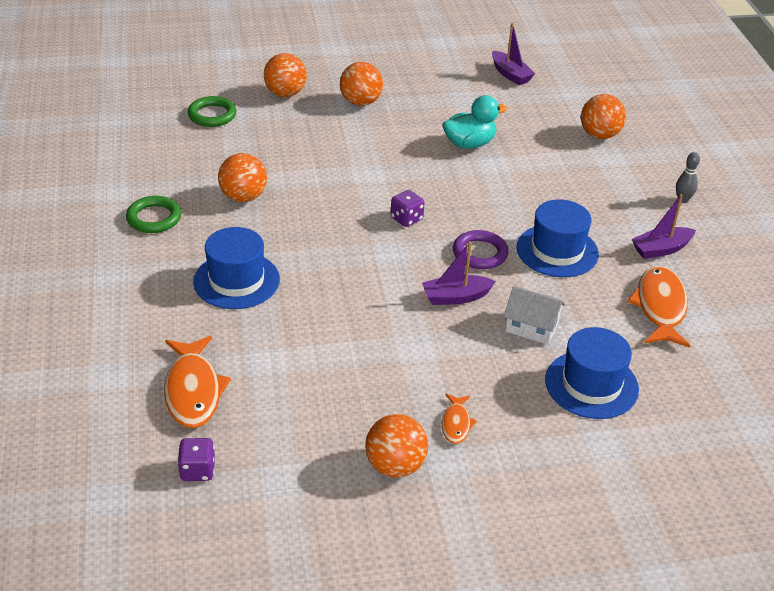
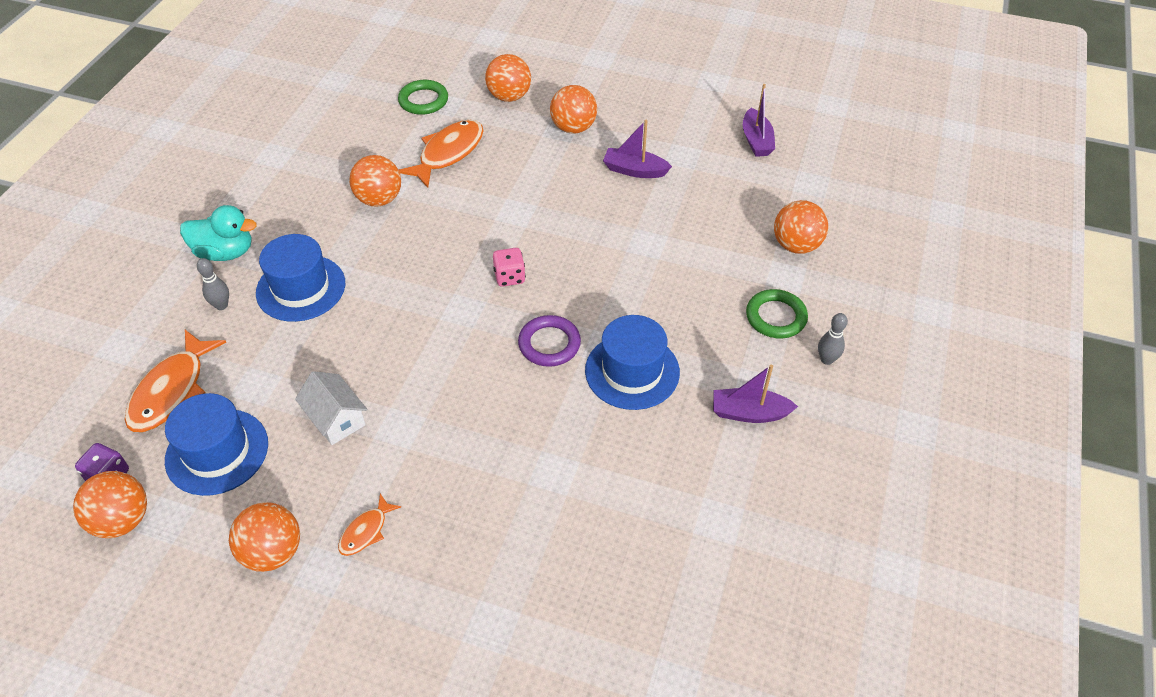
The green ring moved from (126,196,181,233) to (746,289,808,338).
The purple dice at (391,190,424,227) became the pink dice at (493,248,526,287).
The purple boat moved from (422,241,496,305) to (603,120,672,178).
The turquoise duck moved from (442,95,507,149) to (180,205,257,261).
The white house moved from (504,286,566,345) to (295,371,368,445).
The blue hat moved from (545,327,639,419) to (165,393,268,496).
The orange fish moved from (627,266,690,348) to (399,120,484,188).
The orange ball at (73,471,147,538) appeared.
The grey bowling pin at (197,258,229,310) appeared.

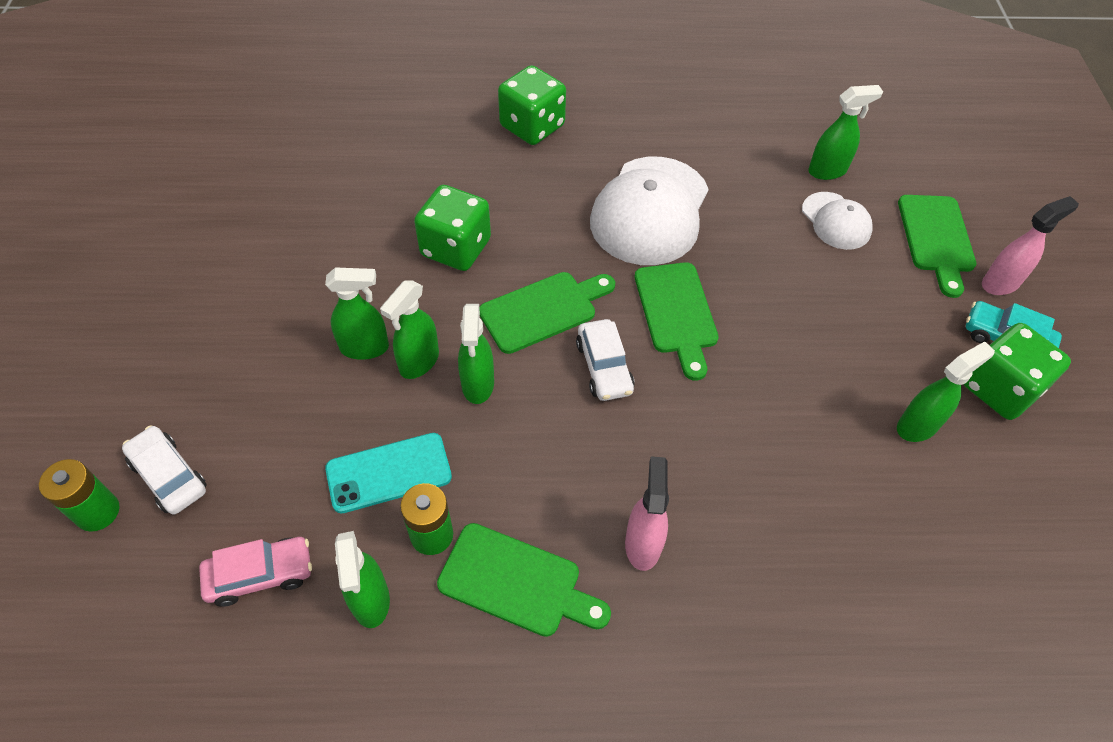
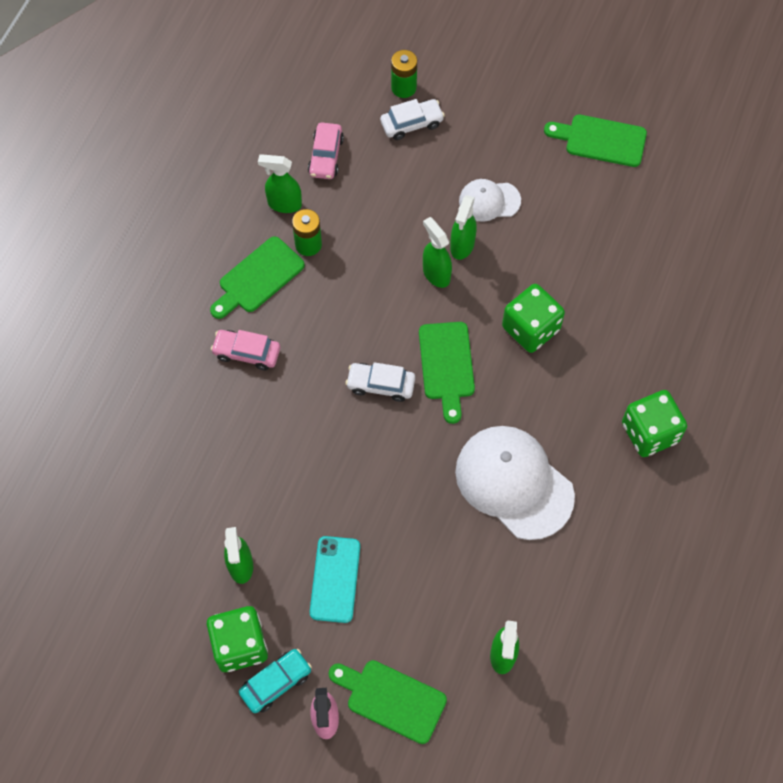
The turquoise phone moved from (325,433,452,513) to (310,536,360,623).
The green spray bottle at (458,304,494,404) disappeared.
The pink spray bottle at (625,456,669,571) was replaced by the pink car at (211,330,280,370).
The green cutting board moved from (635,262,719,381) to (544,115,647,167).
The white cap moved from (802,192,873,250) to (459,179,521,222).

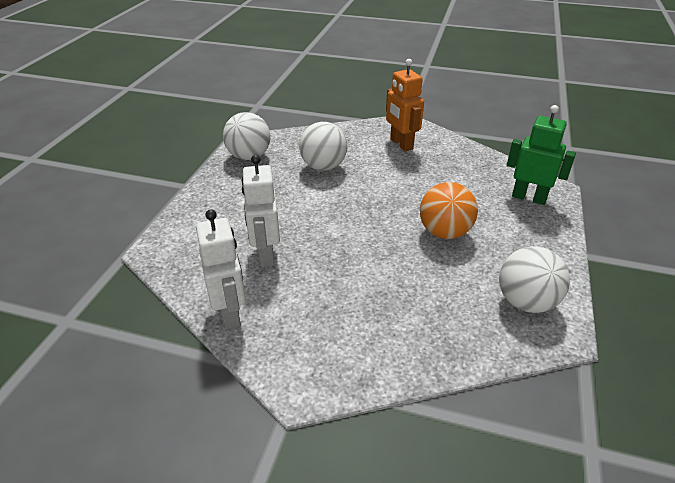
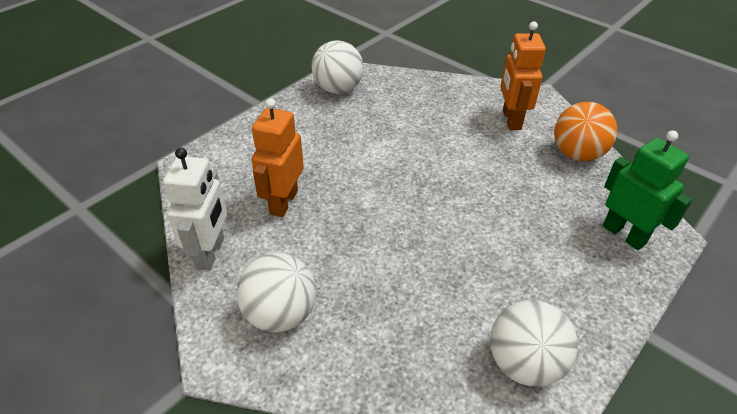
The white robot at (242,155,280,266) became the orange robot at (251,98,304,217).
The white ball moved from (299,122,347,171) to (236,253,316,332).
The orange ball moved from (420,182,478,239) to (554,102,617,161).

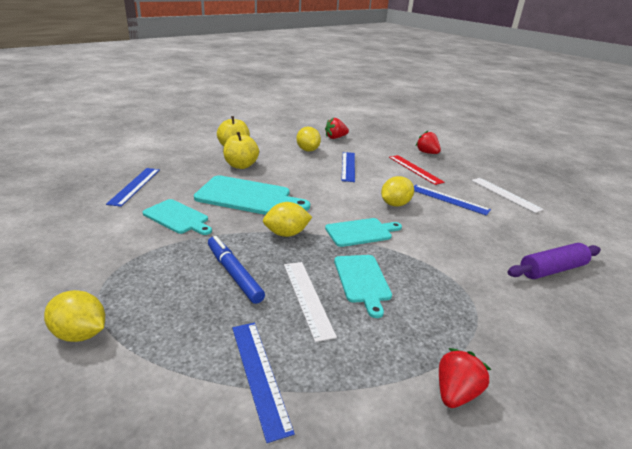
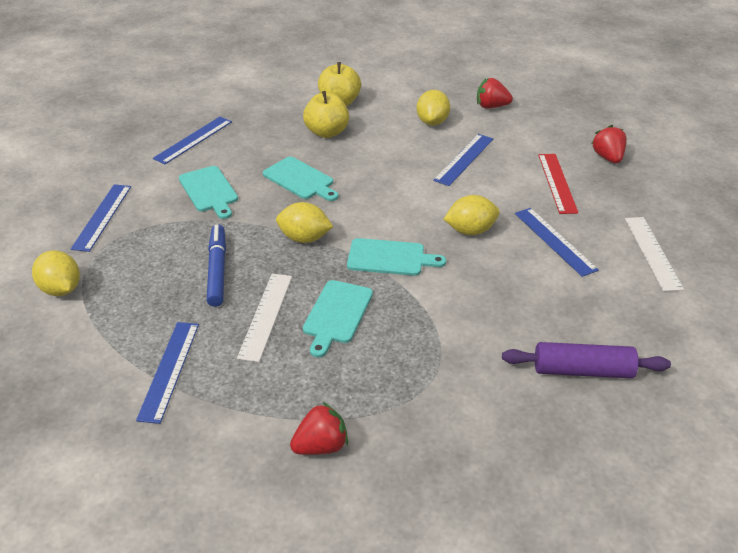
The turquoise cutting board at (194,175,310,215) changed to 0.63 times the size.
The blue ruler at (71,184,131,252) appeared.

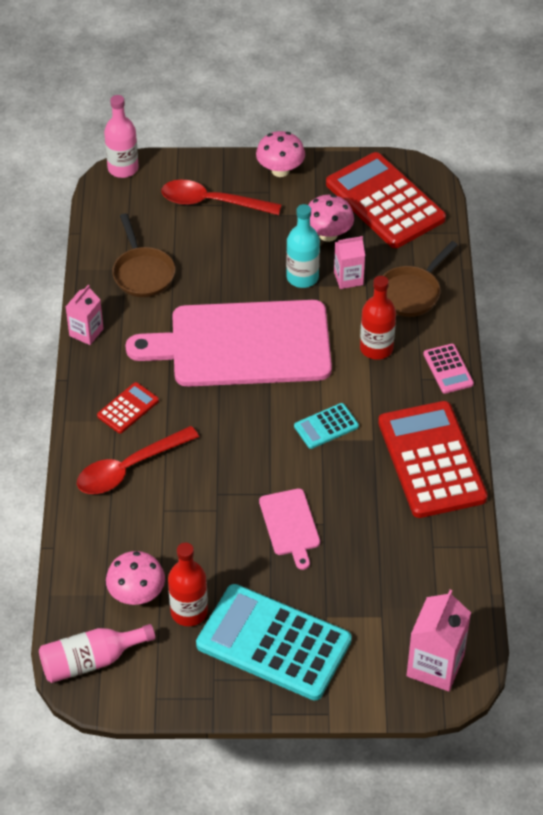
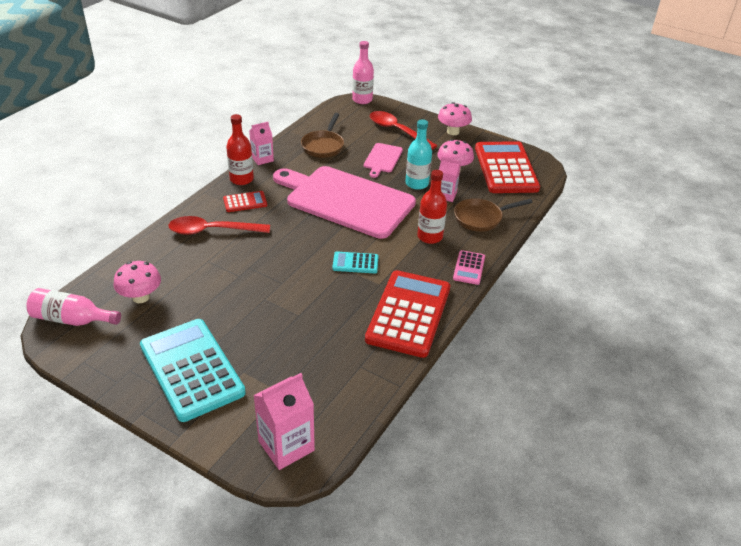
The red bottle moved from (168,543,208,626) to (226,114,254,185).
The pink cutting board moved from (259,488,320,570) to (364,143,403,178).

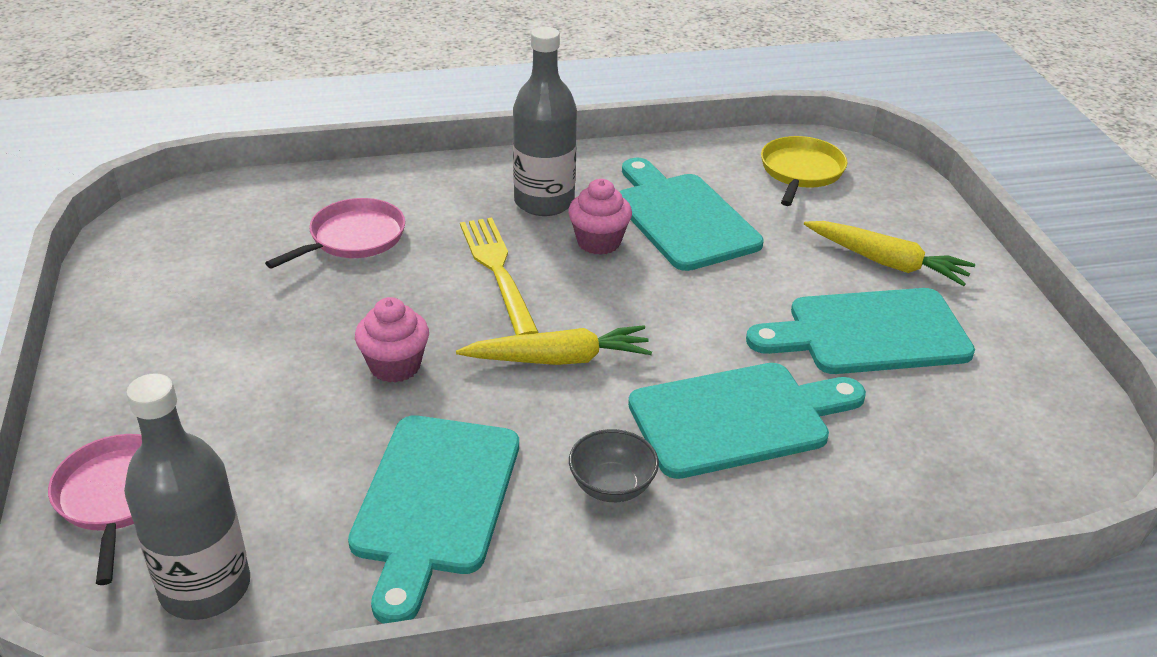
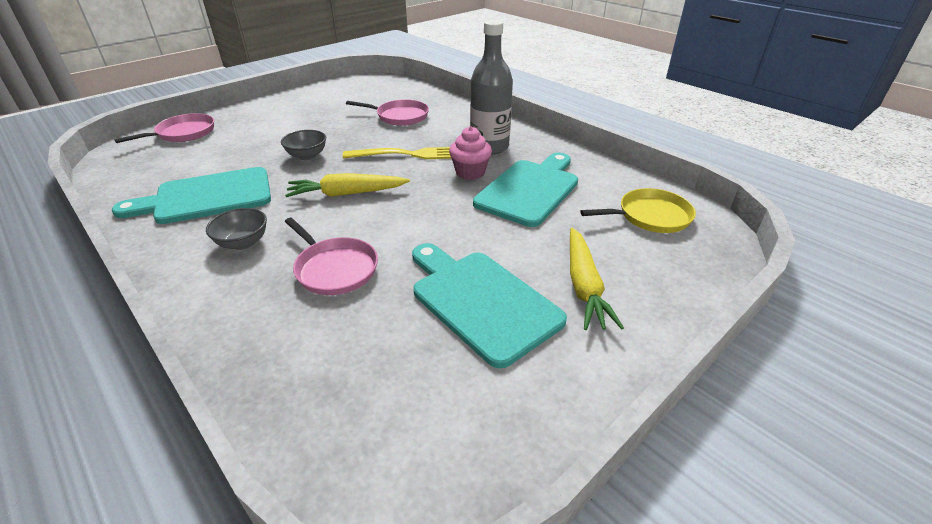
The grey bottle at (124,373,250,620) disappeared.
The pink cupcake at (355,297,429,383) was replaced by the grey bowl at (281,130,326,160).
The yellow carrot at (456,325,652,365) turned 120 degrees clockwise.
The yellow fork at (460,218,539,335) turned 45 degrees clockwise.
The turquoise cutting board at (628,363,866,479) was replaced by the pink pan at (285,218,378,295).

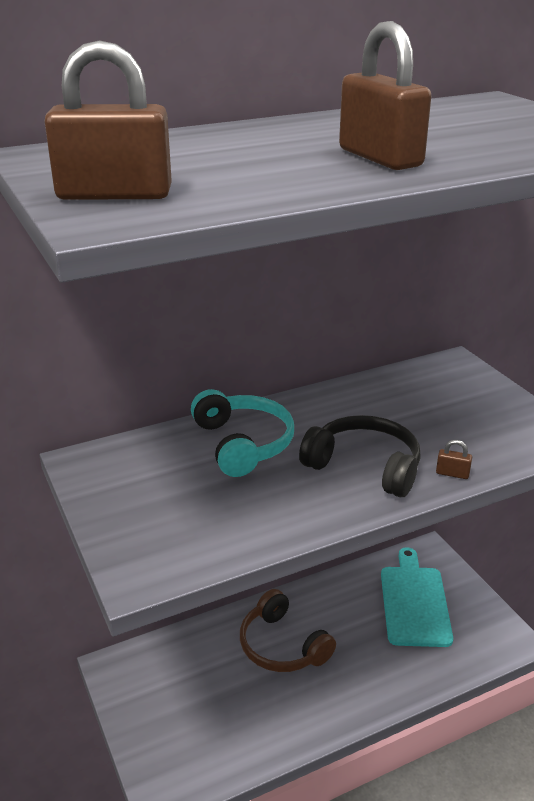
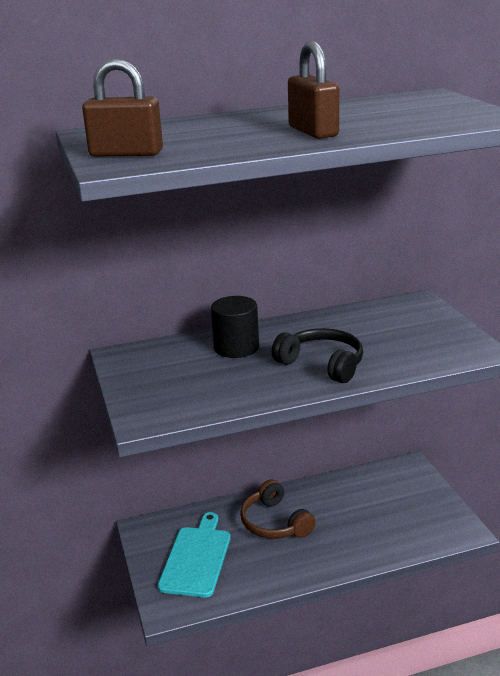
The turquoise headphones at (191,389,294,477) was replaced by the black cylinder at (211,296,259,358).
The turquoise cutting board moved from (381,547,453,647) to (158,512,230,597).
The brown padlock at (436,440,472,479) disappeared.

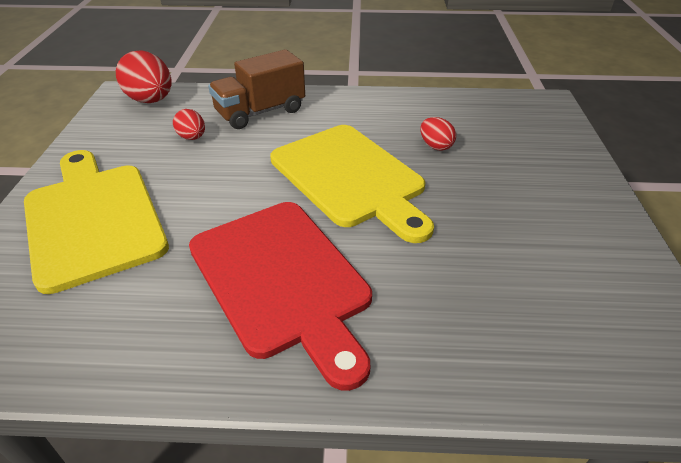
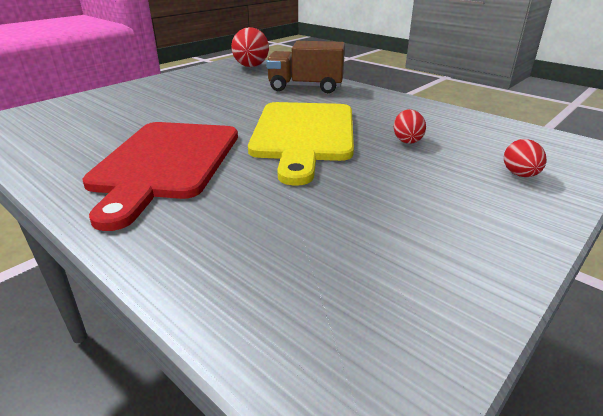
The yellow cutting board at (24,150,169,294) disappeared.
The red egg moved from (173,109,205,140) to (504,139,546,177).

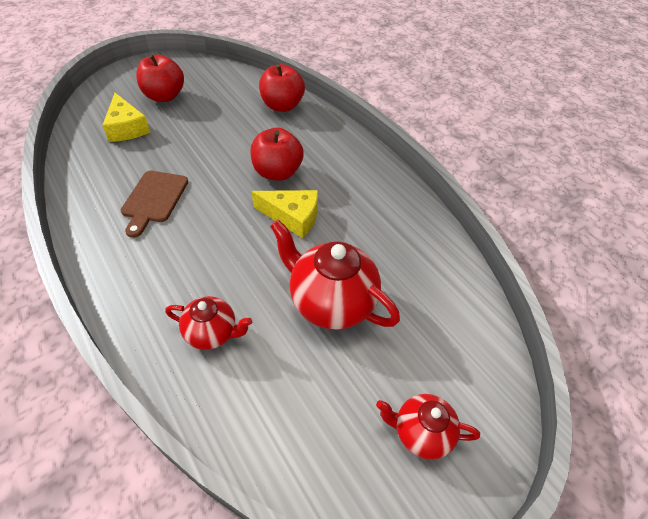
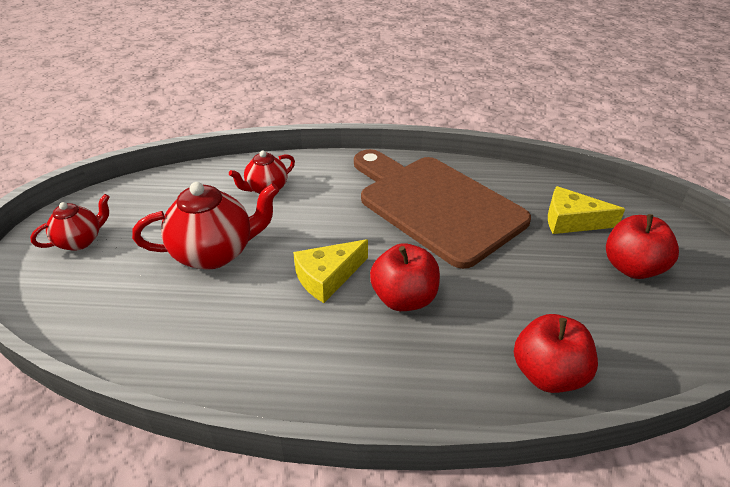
The brown cutting board at (121,171,188,238) changed to 2.18 times the size.

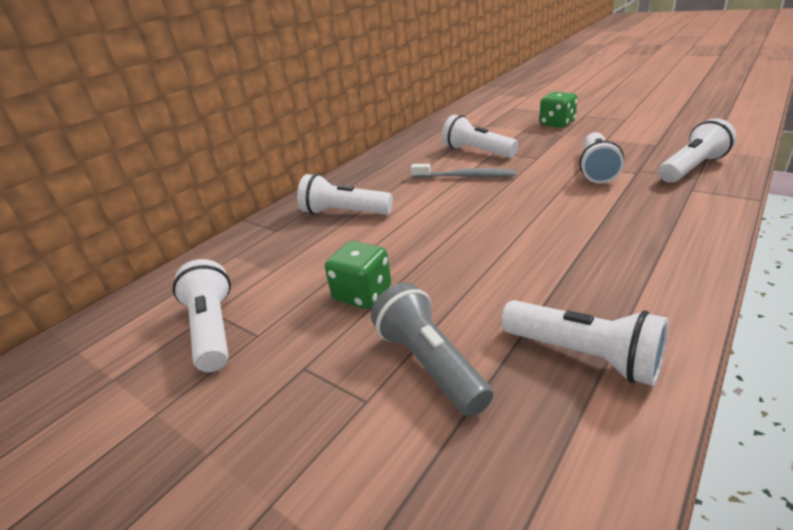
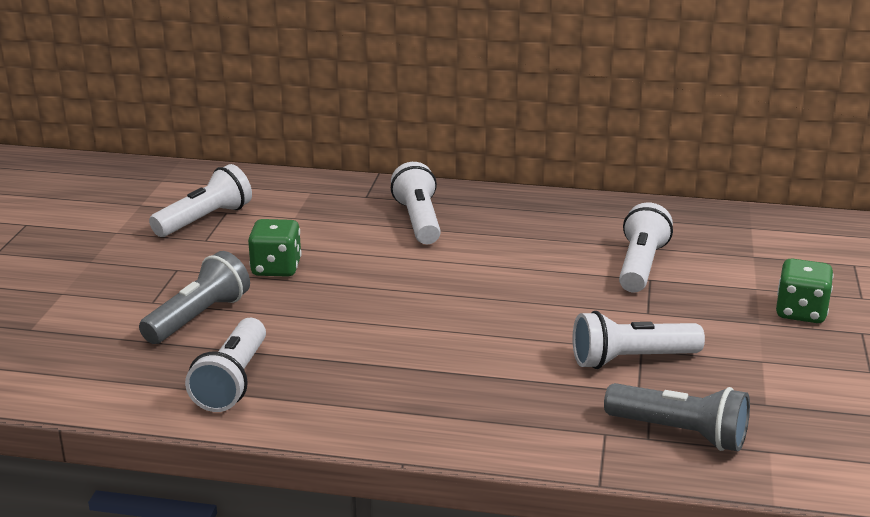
The grey toothbrush at (411,164,516,178) disappeared.
The white flashlight at (659,118,737,183) became the grey flashlight at (604,383,750,451).

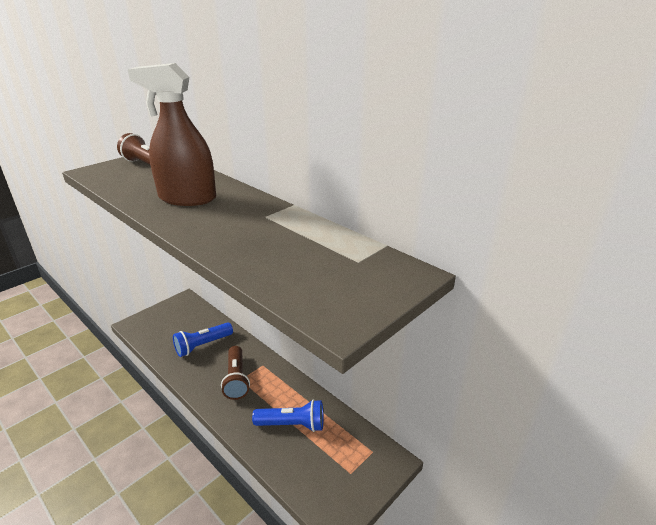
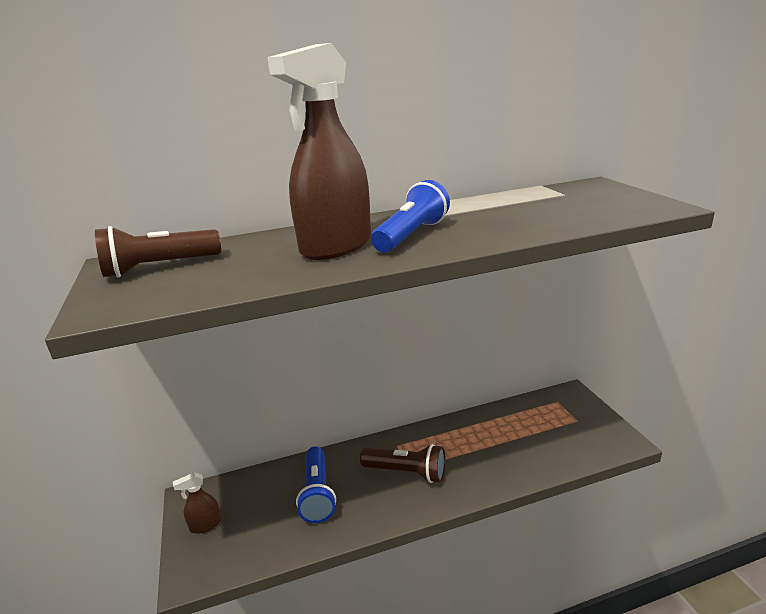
The blue flashlight moved from (252,399,324,432) to (371,180,450,252).
The brown spray bottle at (173,472,221,534) appeared.

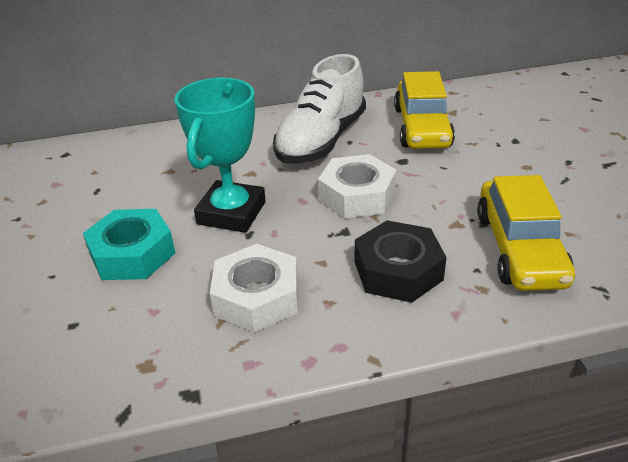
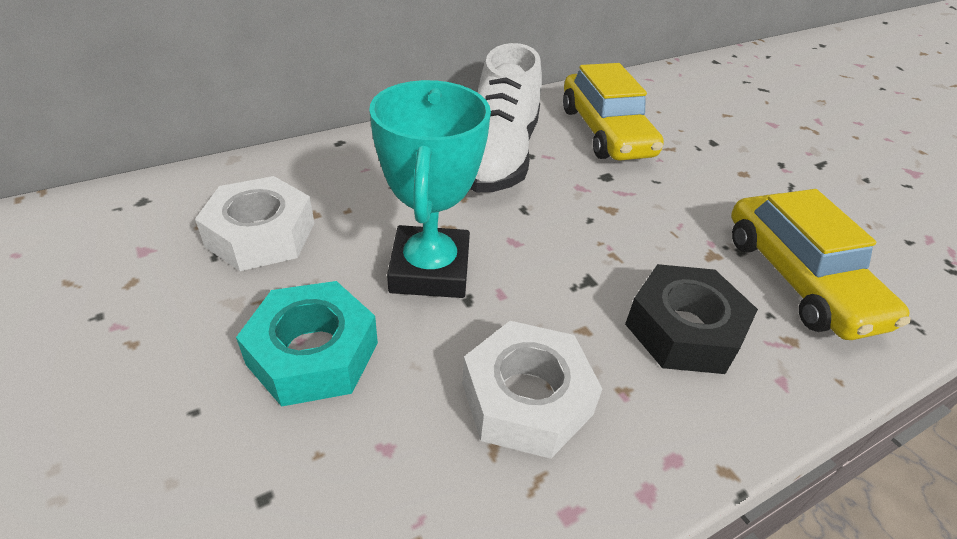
The white nut moved from (318,154,397,219) to (195,176,315,271).

